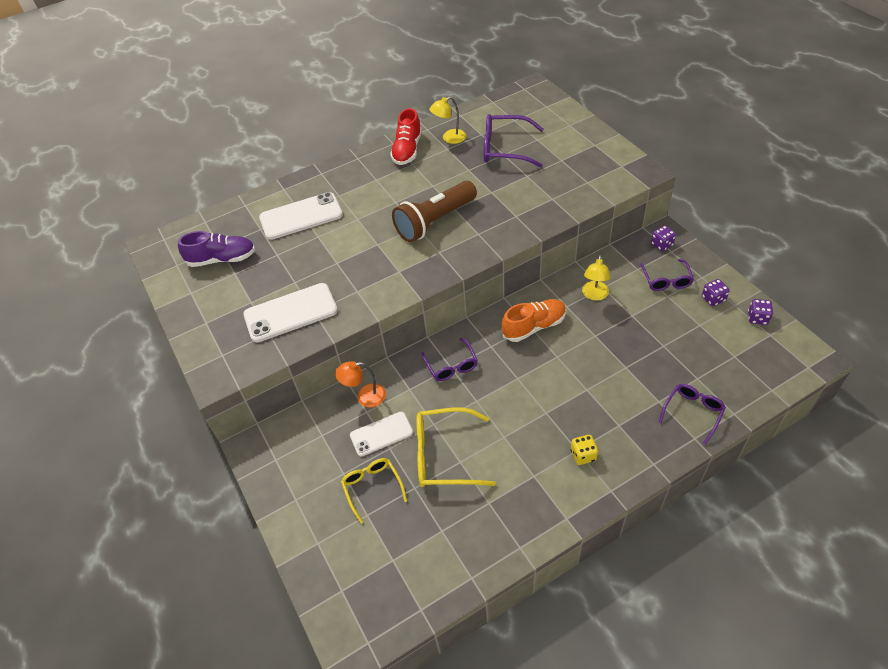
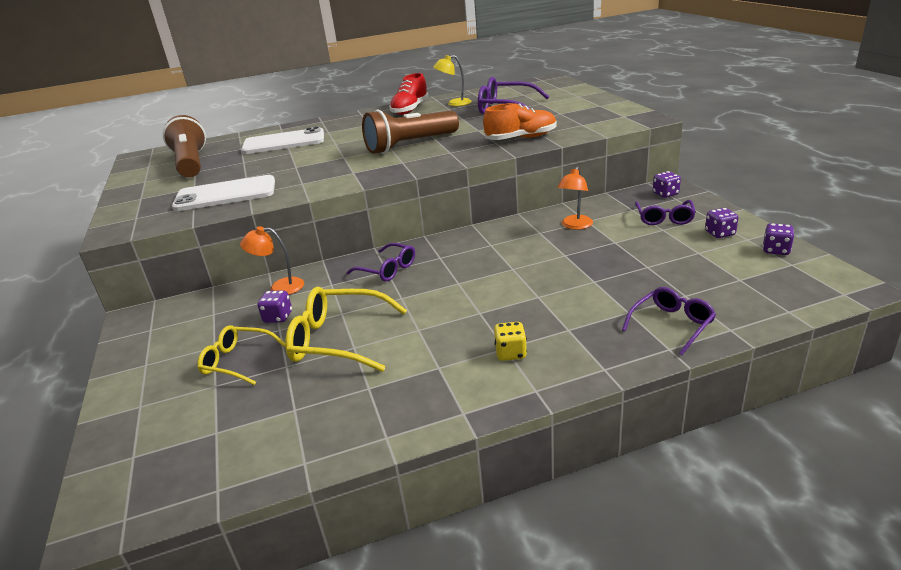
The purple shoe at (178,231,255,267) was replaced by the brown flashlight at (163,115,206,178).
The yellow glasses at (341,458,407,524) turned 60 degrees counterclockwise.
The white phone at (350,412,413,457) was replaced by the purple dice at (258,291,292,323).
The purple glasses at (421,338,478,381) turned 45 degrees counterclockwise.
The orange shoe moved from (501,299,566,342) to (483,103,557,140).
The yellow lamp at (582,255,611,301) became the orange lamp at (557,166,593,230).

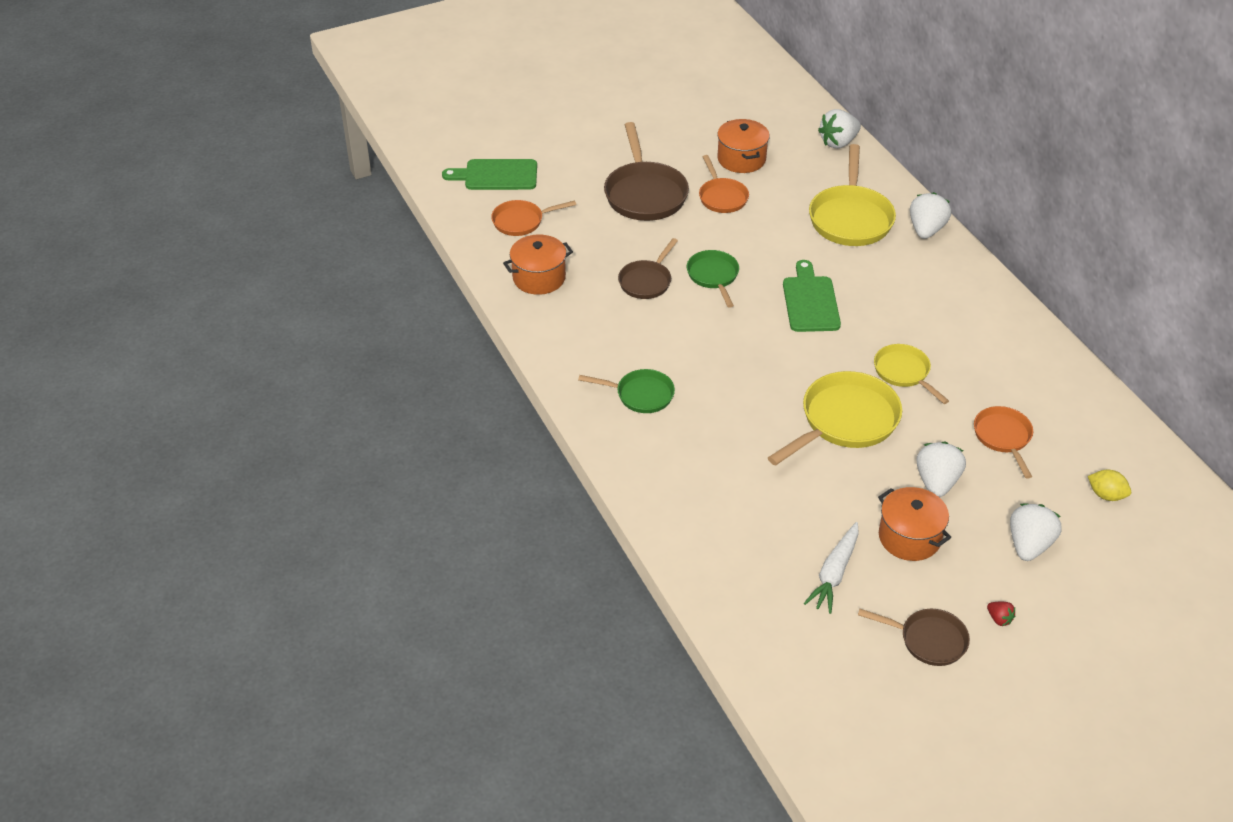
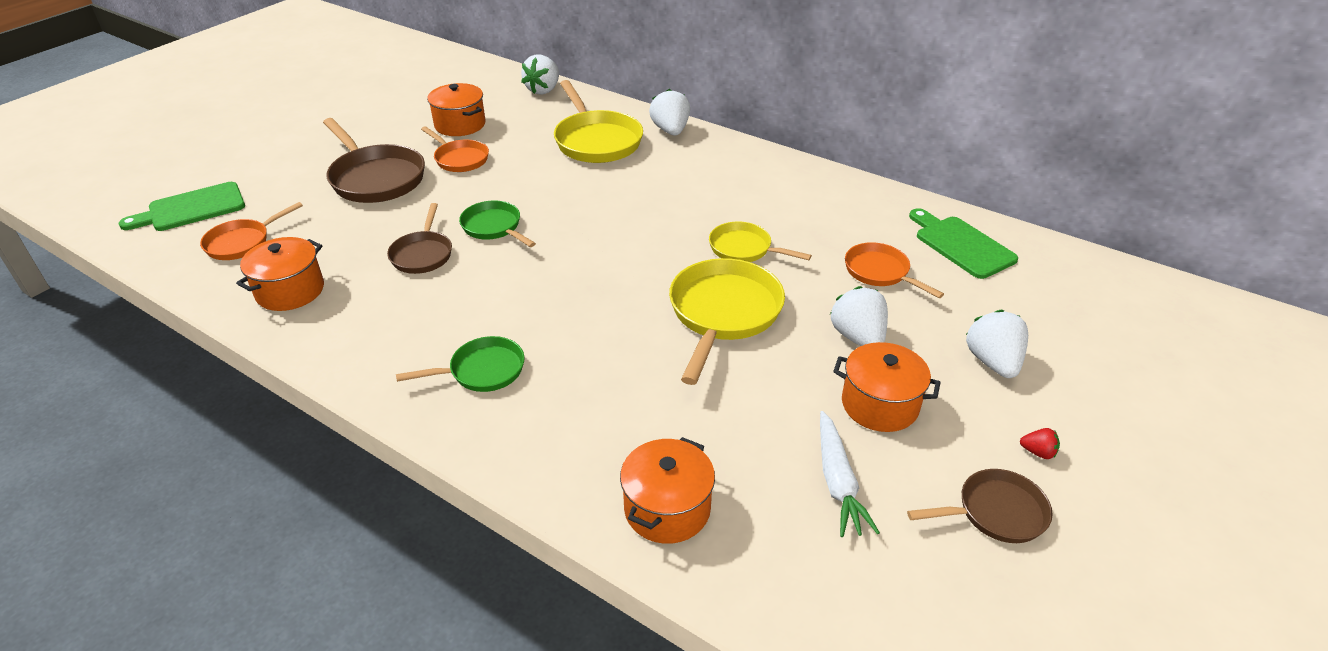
The green cutting board moved from (783,260,841,332) to (909,208,1018,279).
The yellow lemon at (1088,470,1131,501) disappeared.
The orange pot at (620,437,715,544) appeared.

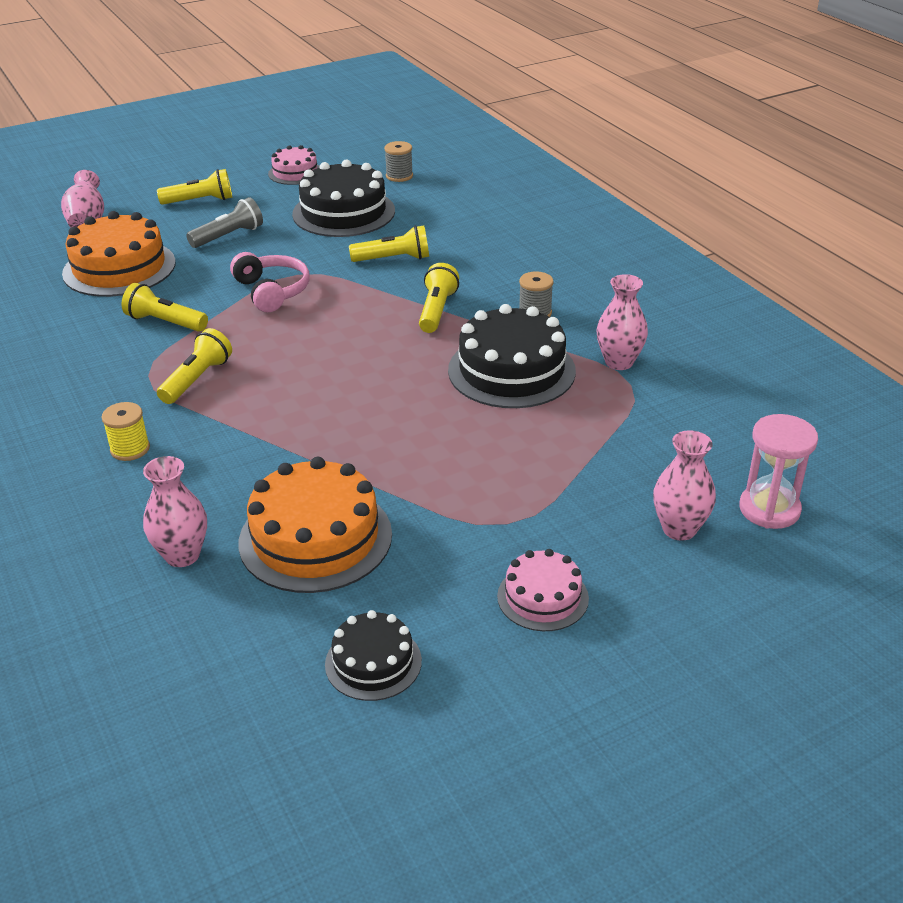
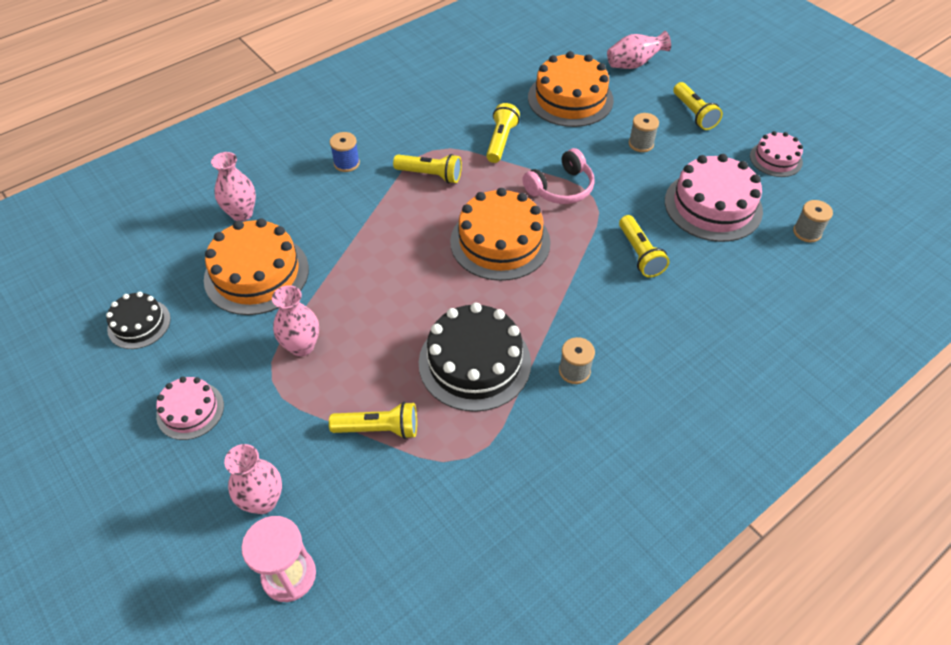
The yellow spool at (102,402,150,461) became the blue spool at (330,132,360,172).
The grey flashlight at (186,197,263,248) was replaced by the grey spool at (629,113,659,152).
The black cake at (292,159,395,237) became the pink cake at (665,154,763,242).
The yellow flashlight moved from (419,263,459,333) to (329,402,417,439).
The pink vase moved from (597,274,648,370) to (272,285,319,357).
The orange cake at (450,188,551,281) appeared.

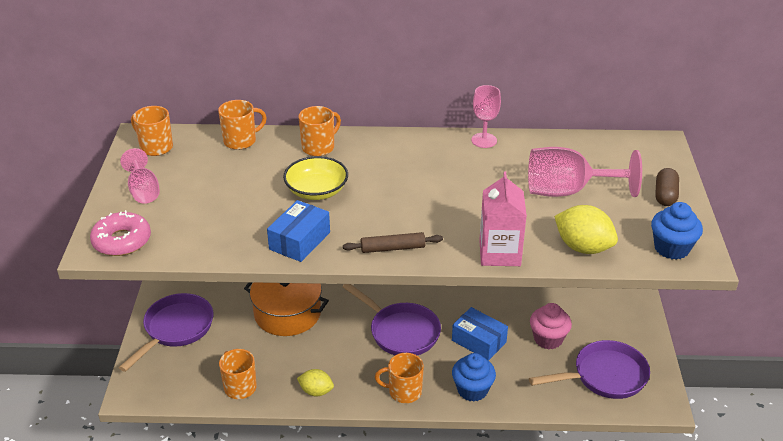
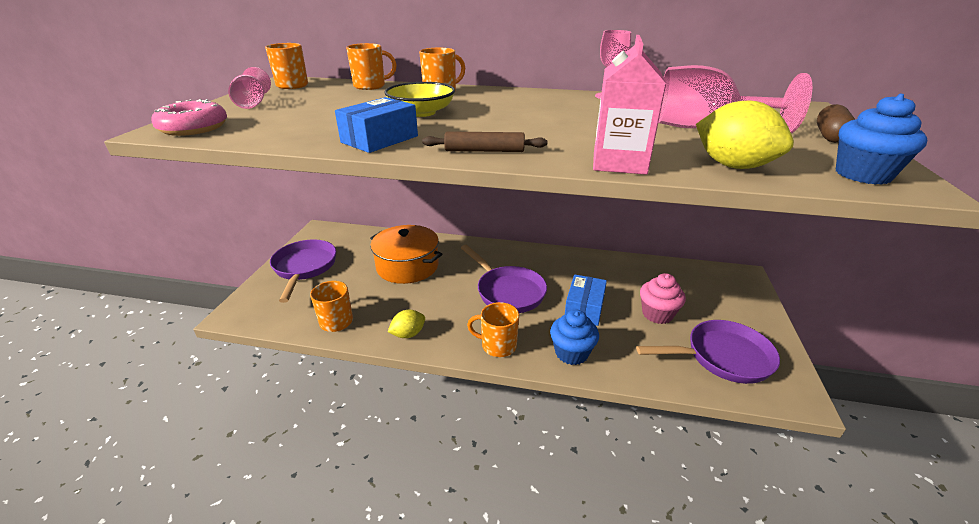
The purple pan at (119,293,213,372) turned 45 degrees counterclockwise.
The yellow lemon at (297,369,334,396) turned 60 degrees counterclockwise.
The blue box at (452,307,508,361) turned 60 degrees clockwise.

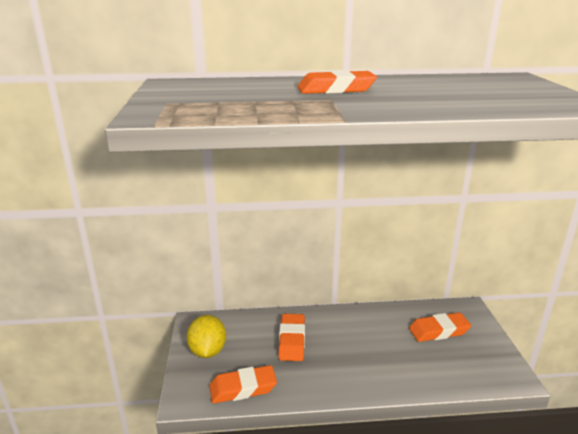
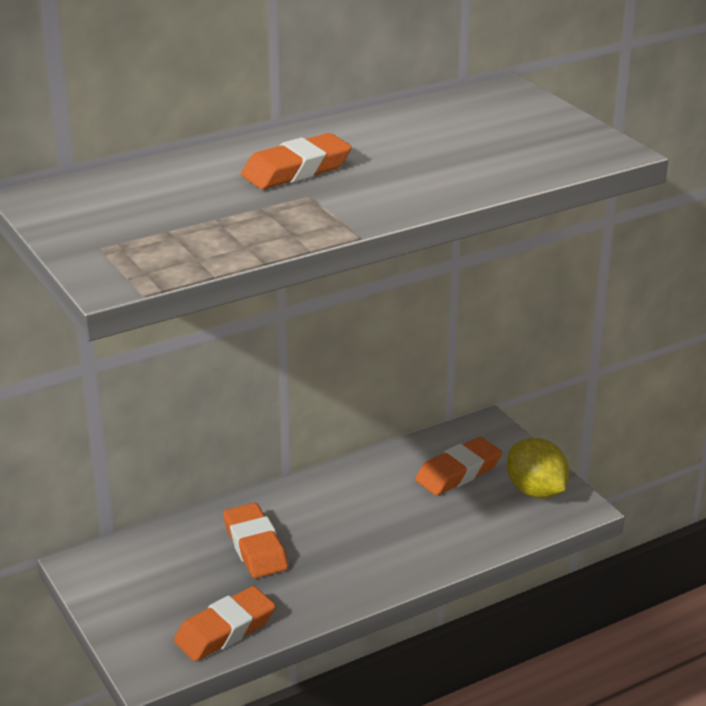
The yellow lemon moved from (187,315,226,358) to (507,438,569,499).

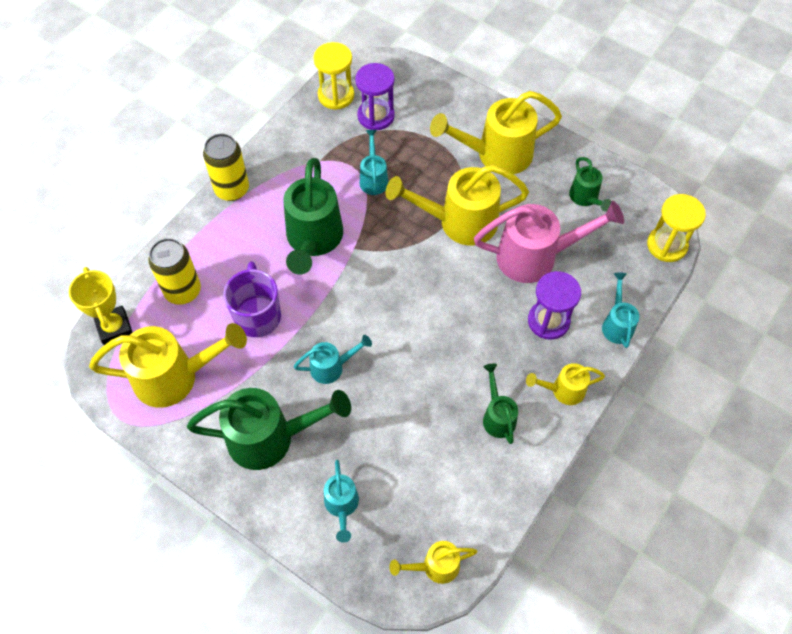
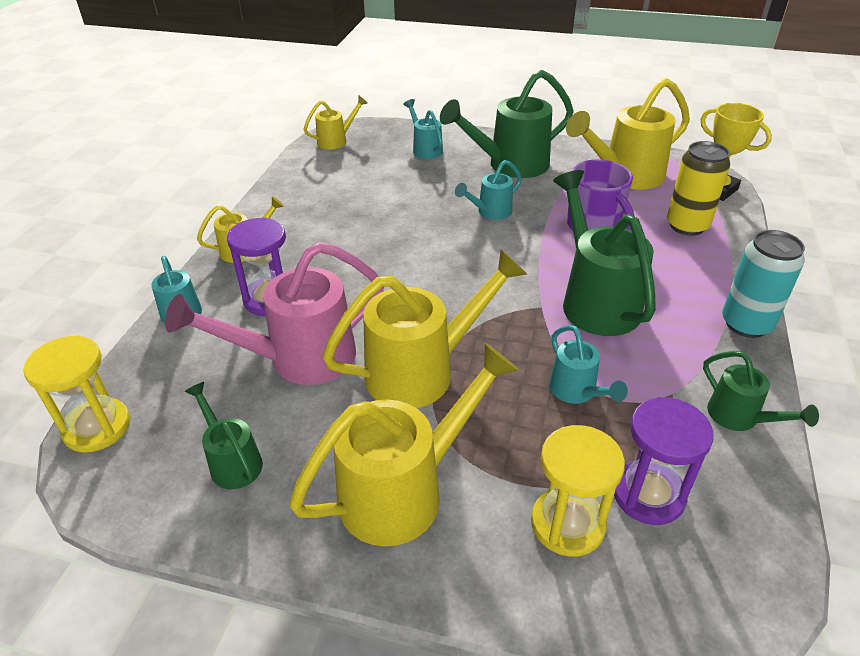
The yellow can at (203,134,249,201) became the turquoise can at (722,230,805,338).
The yellow hourglass moved from (313,42,354,110) to (531,425,625,557).
The green watering can moved from (483,363,518,444) to (703,351,819,431).

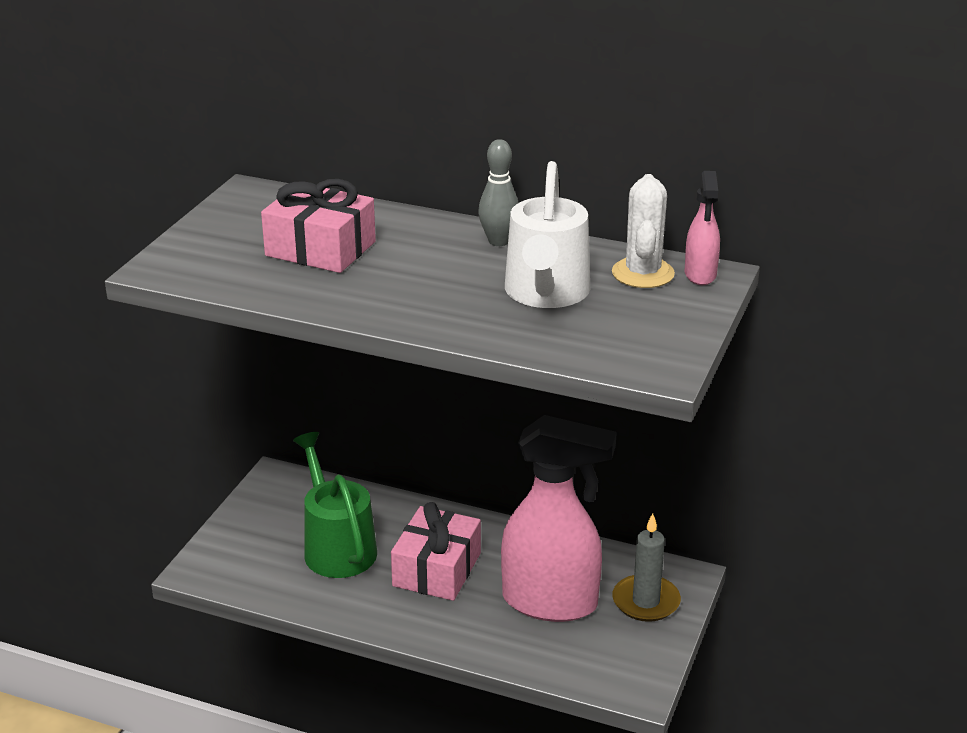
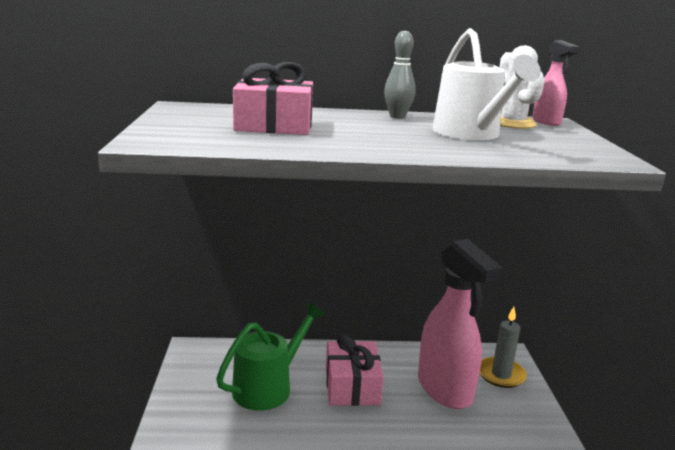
The green watering can at (293,432,377,578) turned 90 degrees clockwise.
The pink spray bottle at (501,415,617,622) turned 75 degrees clockwise.

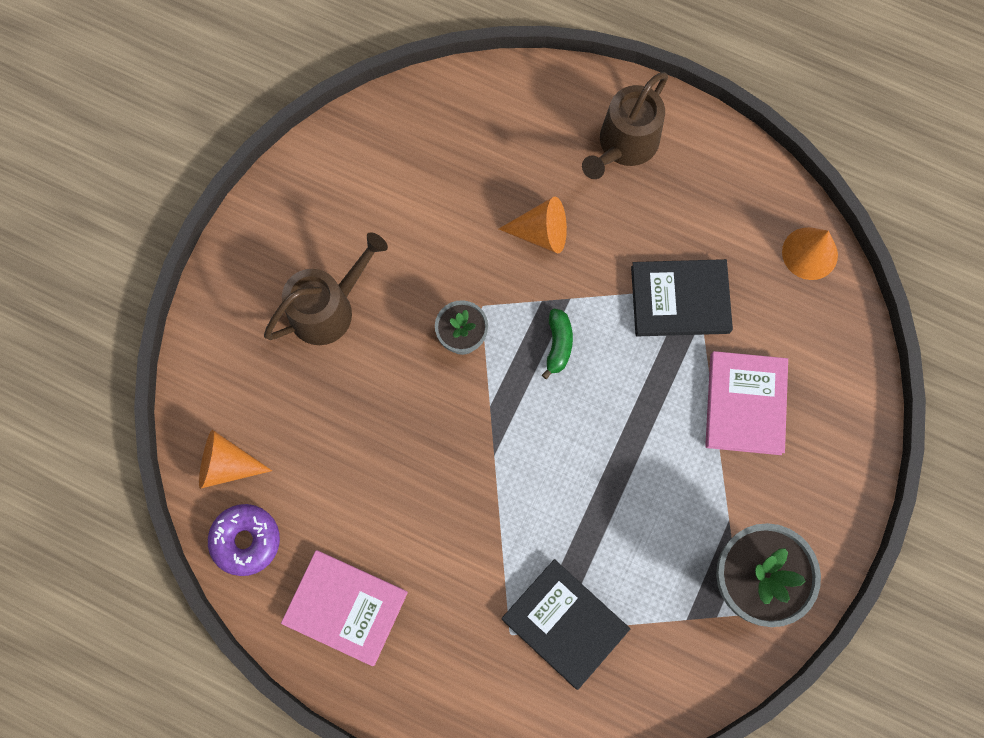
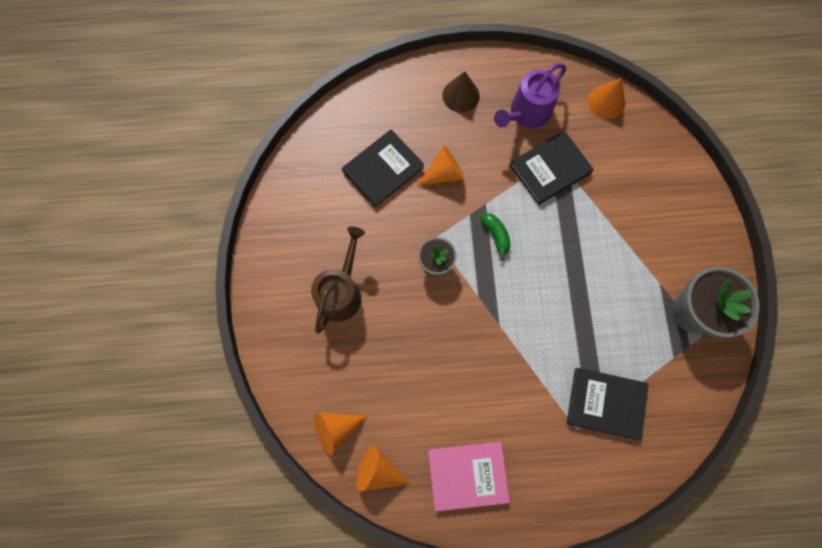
The purple donut at (208,504,280,576) was replaced by the orange cone at (356,446,410,492).
The brown watering can at (582,72,668,179) was replaced by the brown cone at (442,71,480,113).
The pink book at (705,351,788,455) disappeared.
The black book at (342,129,424,207) appeared.
The purple watering can at (494,63,566,129) appeared.

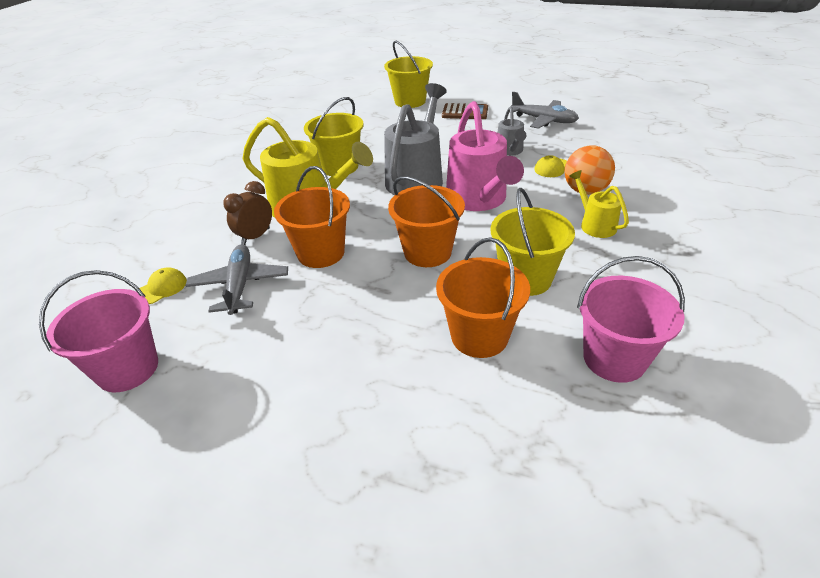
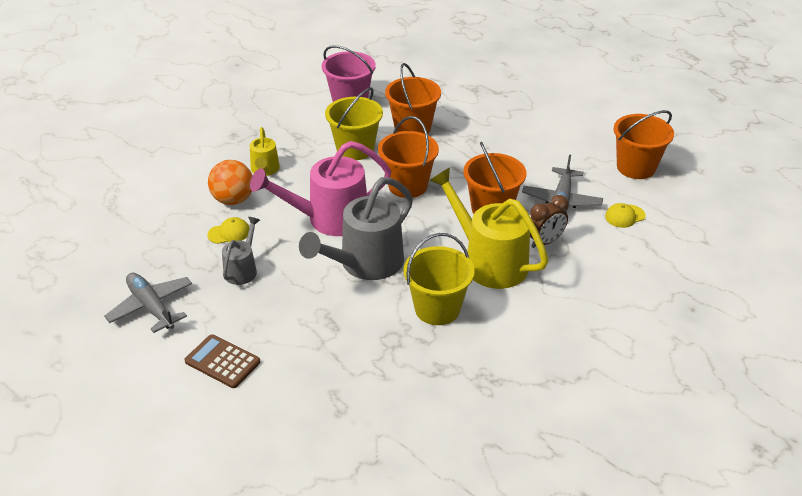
The pink bucket at (39,270,158,392) became the orange bucket at (613,110,674,179).
The yellow bucket at (384,40,433,108) disappeared.
The pink watering can at (446,101,524,211) turned 120 degrees counterclockwise.

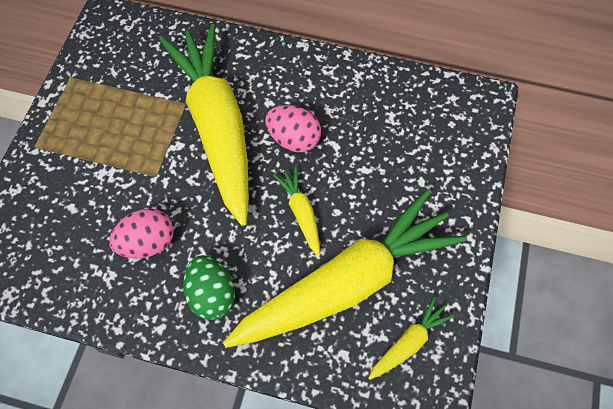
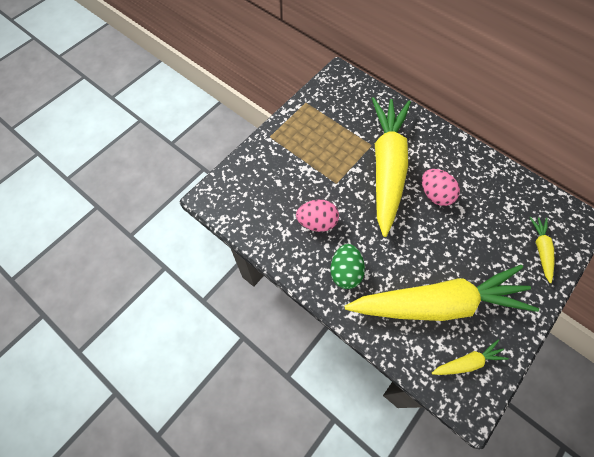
The yellow carrot moved from (273,167,320,256) to (529,217,554,283).

